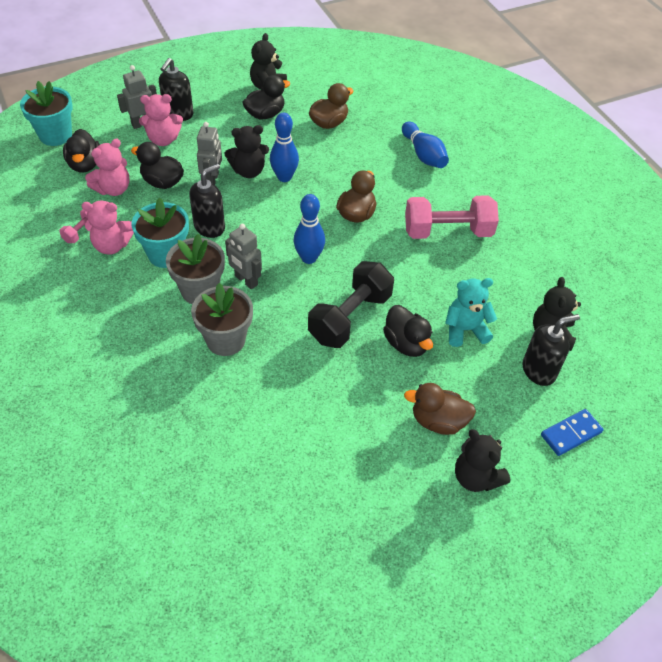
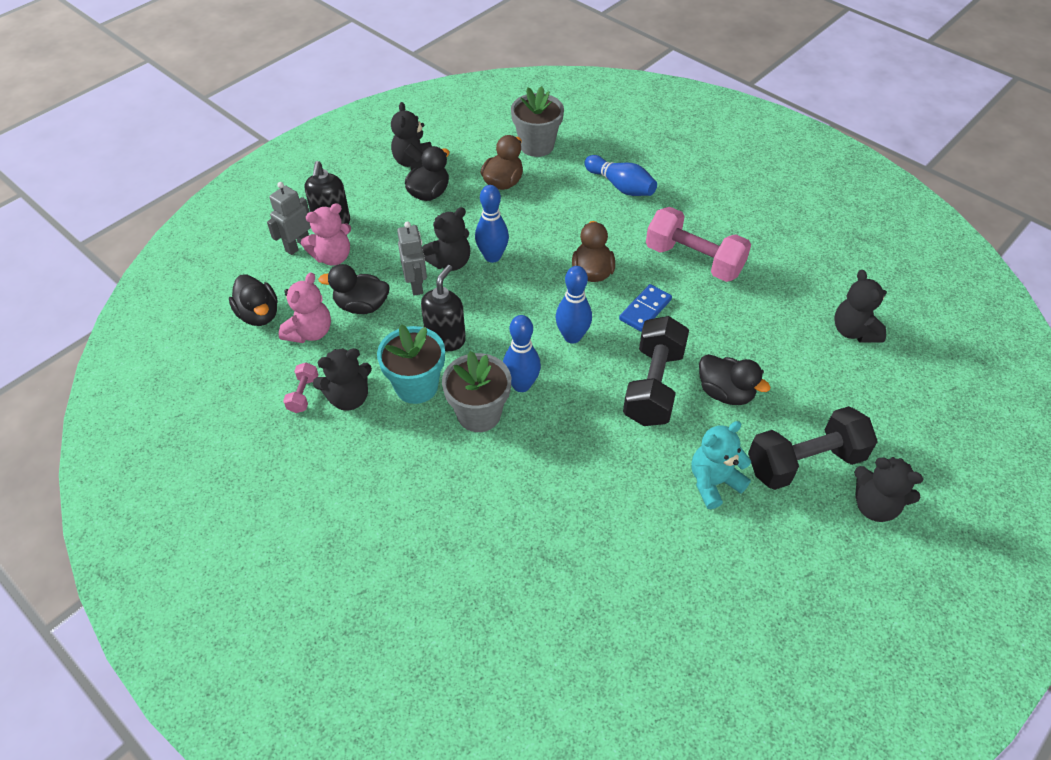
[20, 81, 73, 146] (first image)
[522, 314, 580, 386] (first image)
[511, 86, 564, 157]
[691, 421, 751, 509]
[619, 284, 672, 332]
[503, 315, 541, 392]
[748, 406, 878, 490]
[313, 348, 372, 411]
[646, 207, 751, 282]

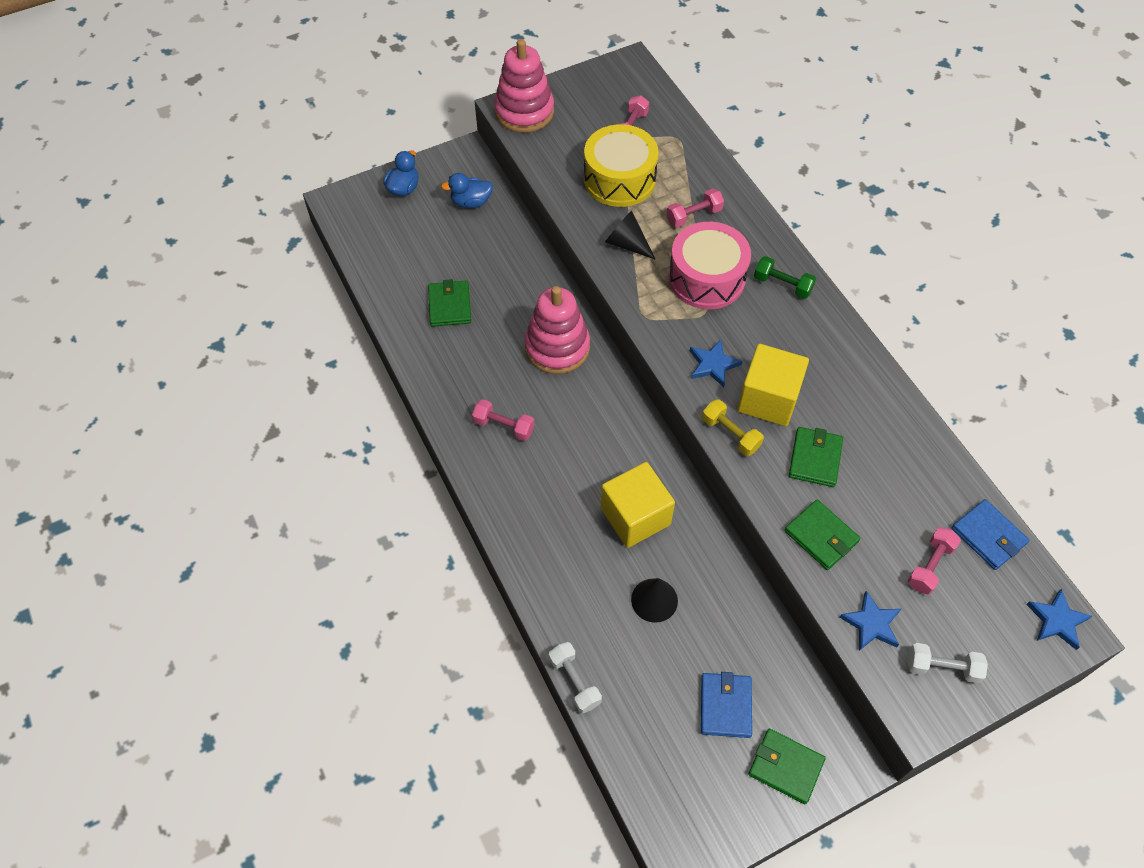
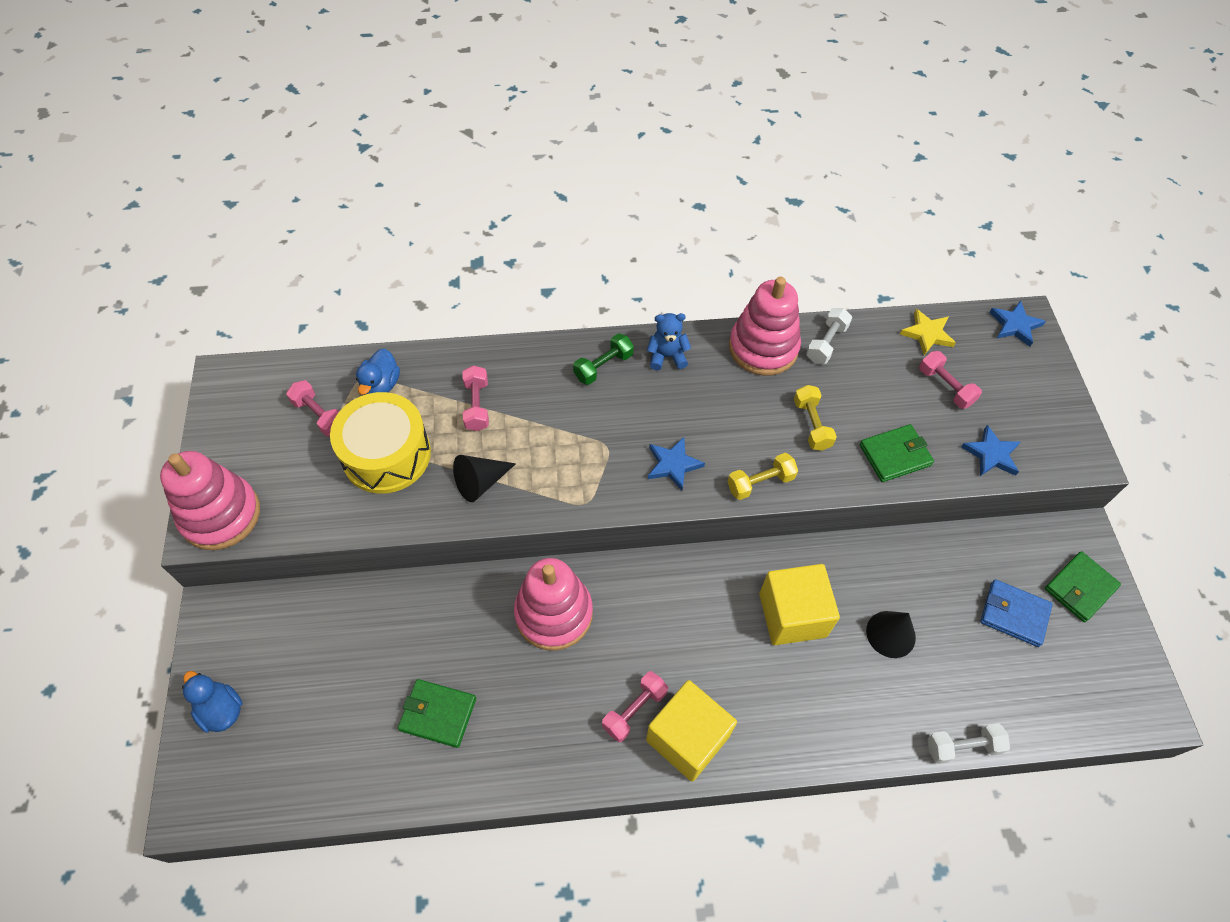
[669, 222, 751, 309] (first image)
[647, 313, 691, 370]
[729, 277, 801, 376]
[356, 349, 400, 395]
[646, 680, 737, 782]
[806, 308, 852, 364]
[794, 385, 837, 451]
[900, 309, 956, 355]

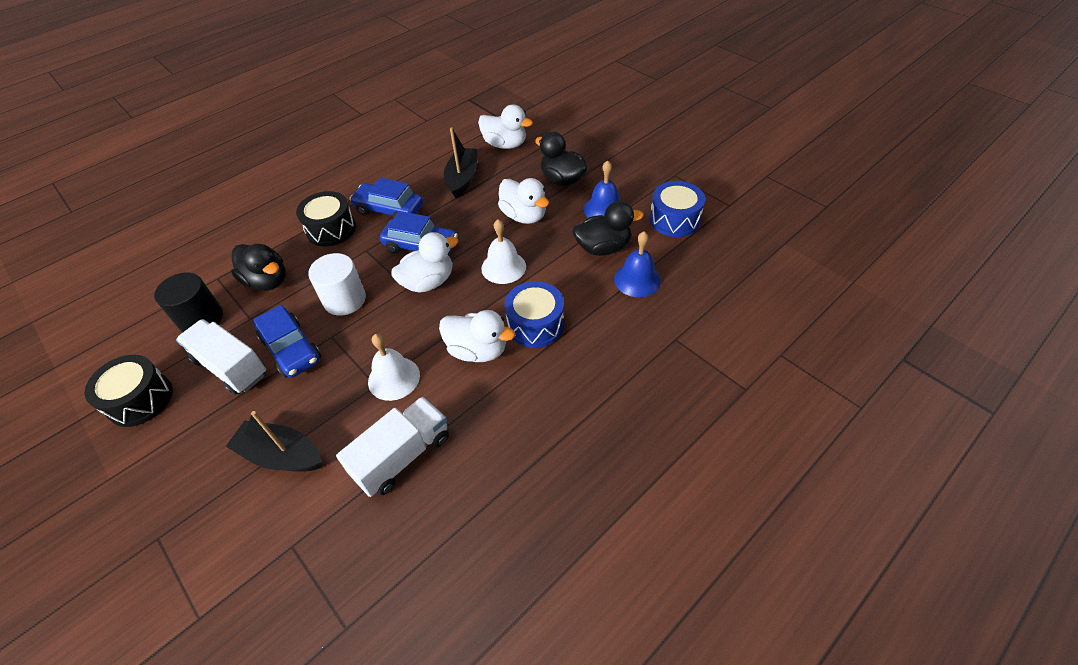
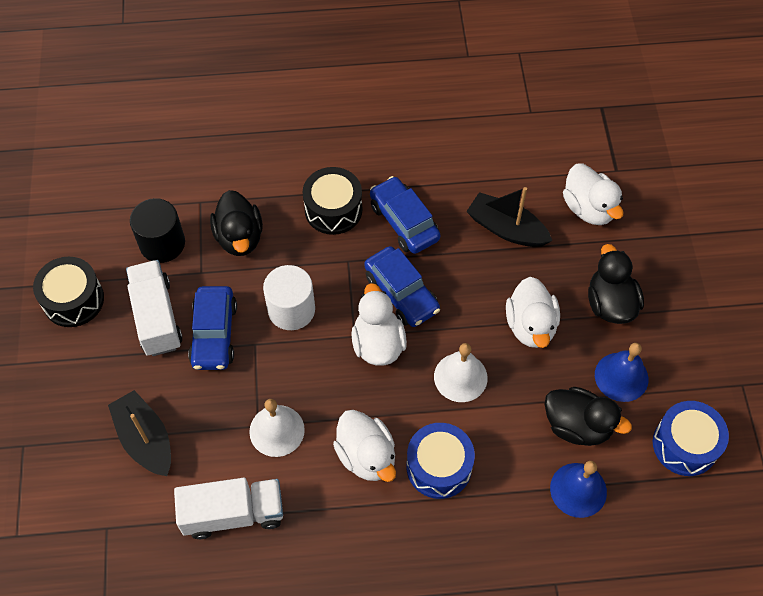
[351, 283, 407, 366]
[466, 187, 552, 247]

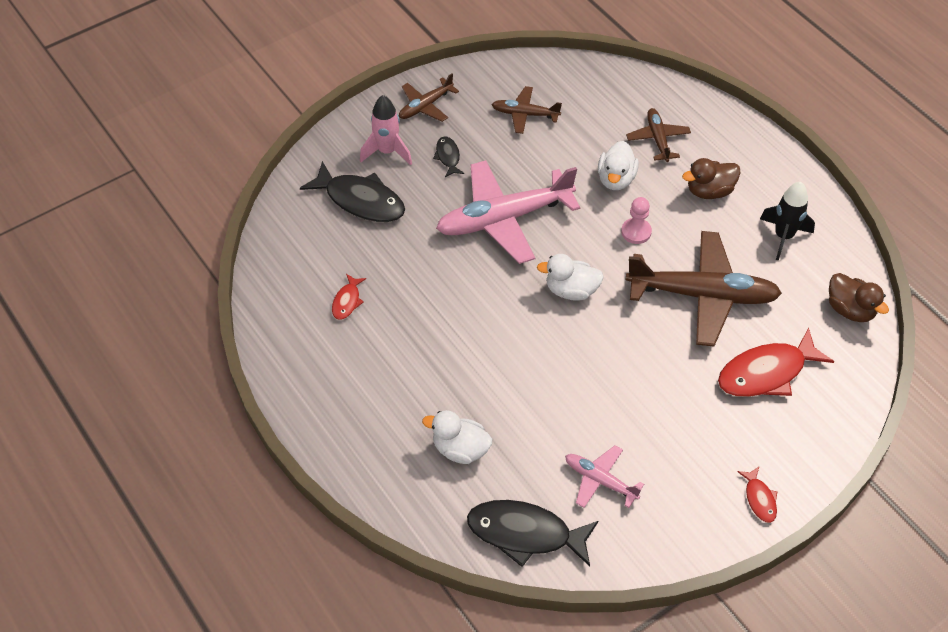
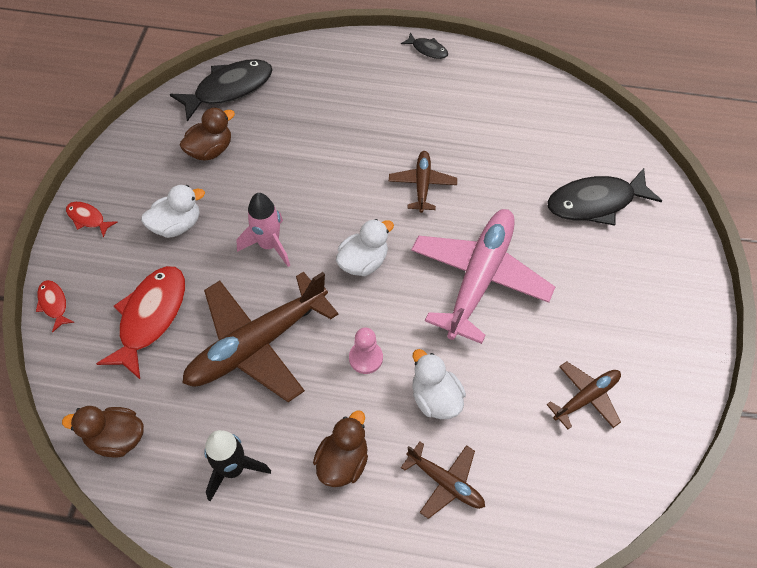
[36, 280, 74, 332]
[236, 193, 290, 267]
[389, 151, 457, 213]
[141, 185, 205, 238]
[401, 32, 448, 59]
[180, 107, 235, 161]

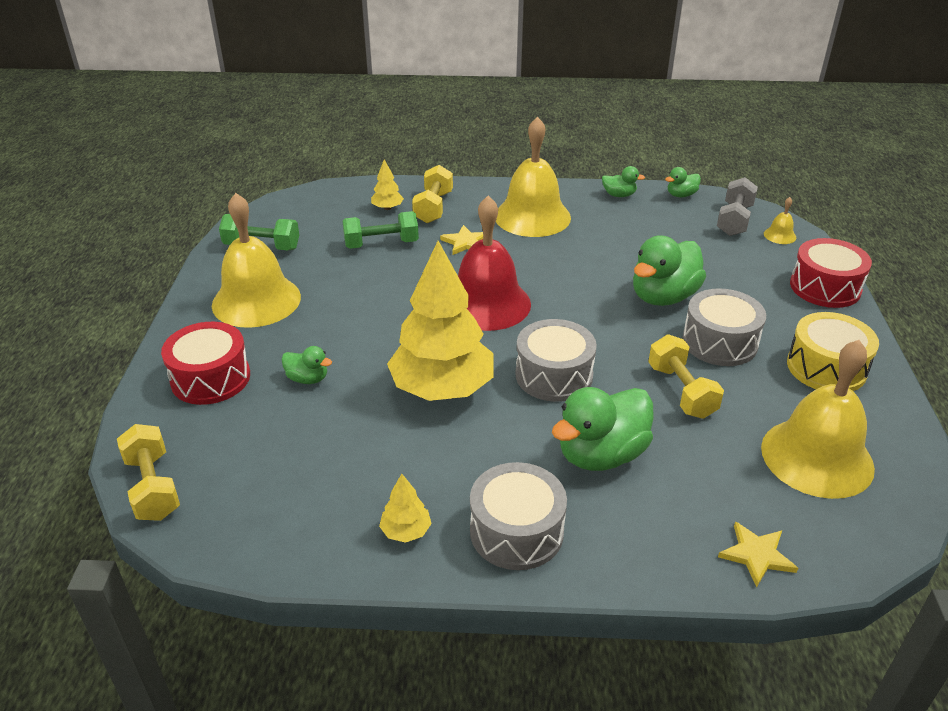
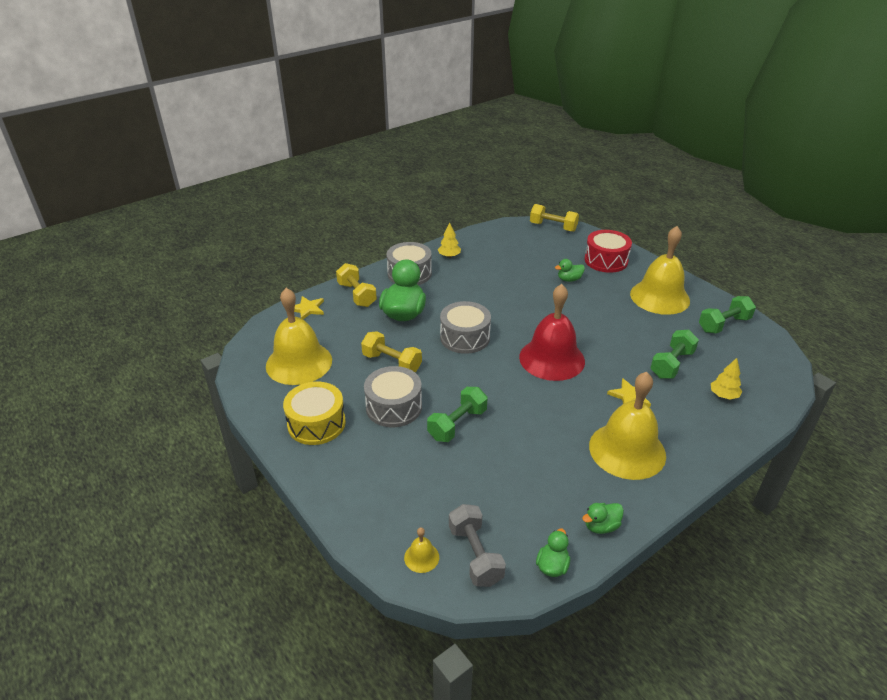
[387, 241, 494, 401] (first image)
[790, 238, 872, 308] (first image)
[336, 263, 377, 307]
[427, 387, 488, 442]

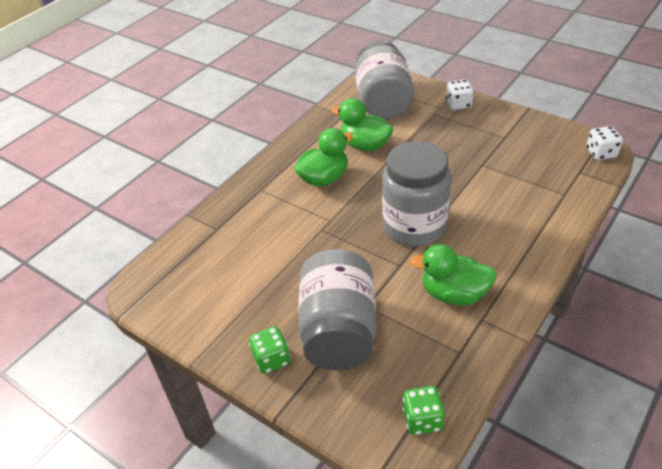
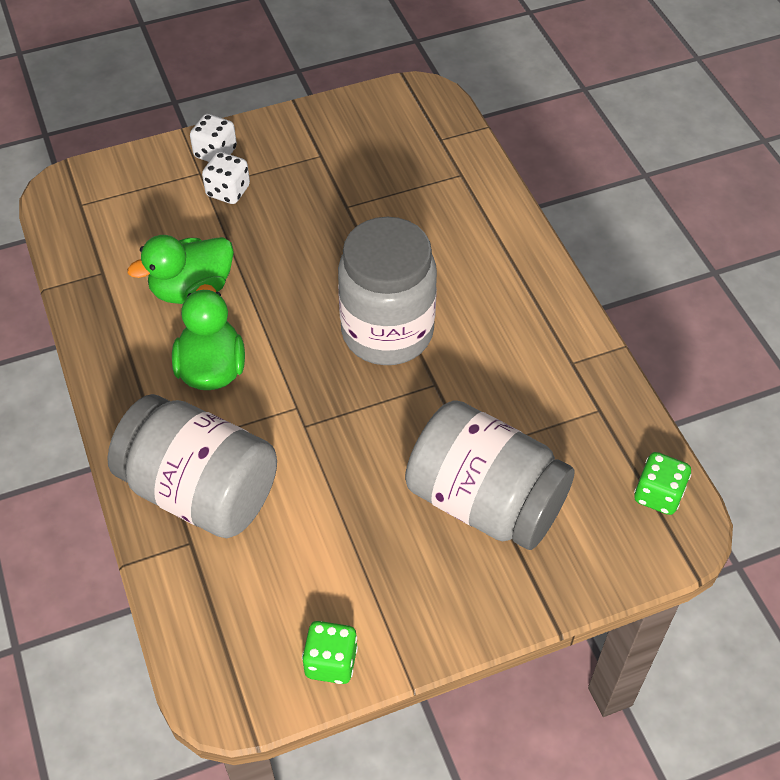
[410, 244, 497, 305] (first image)
[302, 621, 358, 684]
[107, 394, 277, 538]
[202, 152, 250, 204]

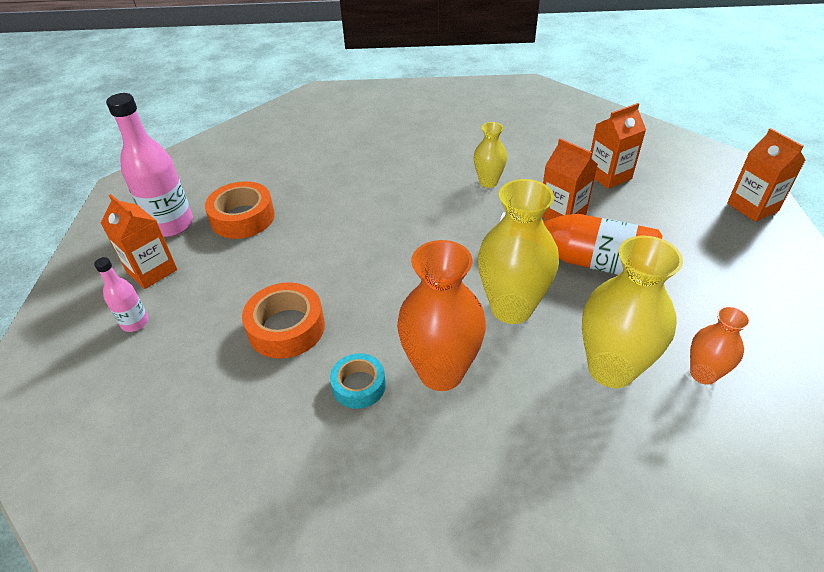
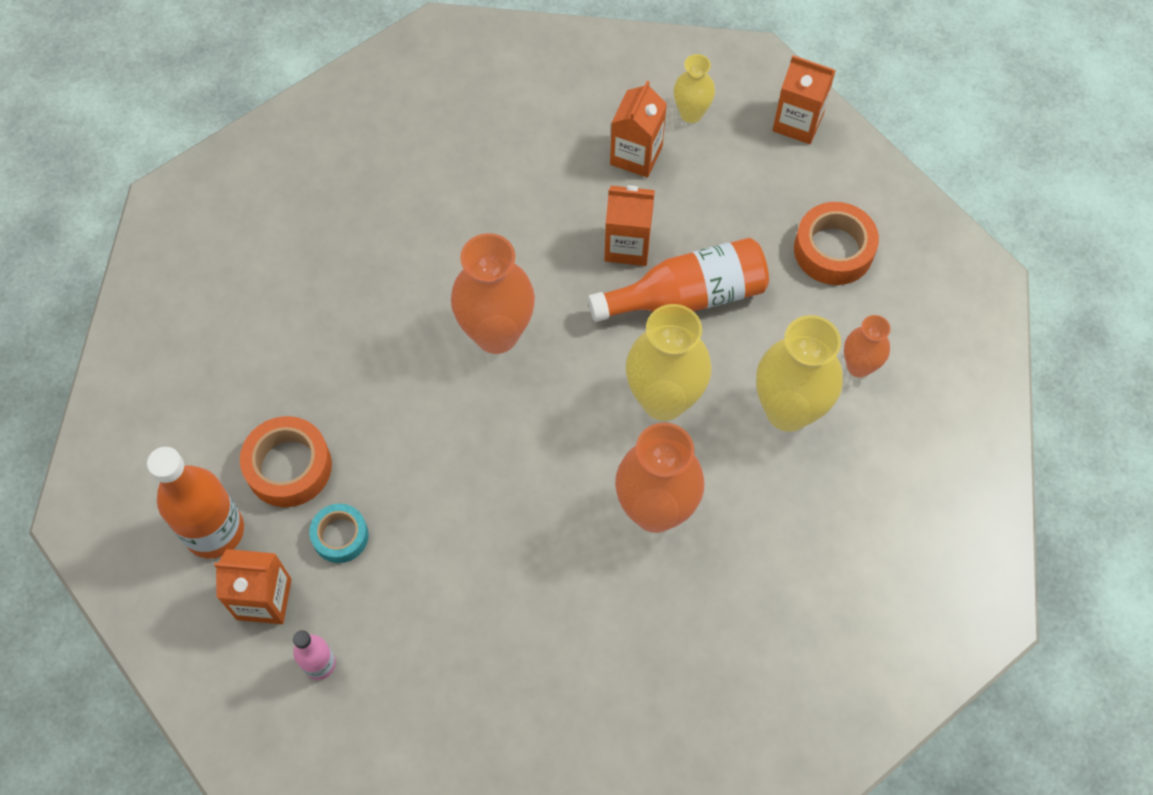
[451, 233, 535, 354]
[794, 202, 879, 285]
[309, 504, 369, 563]
[673, 54, 715, 123]
[147, 447, 244, 559]

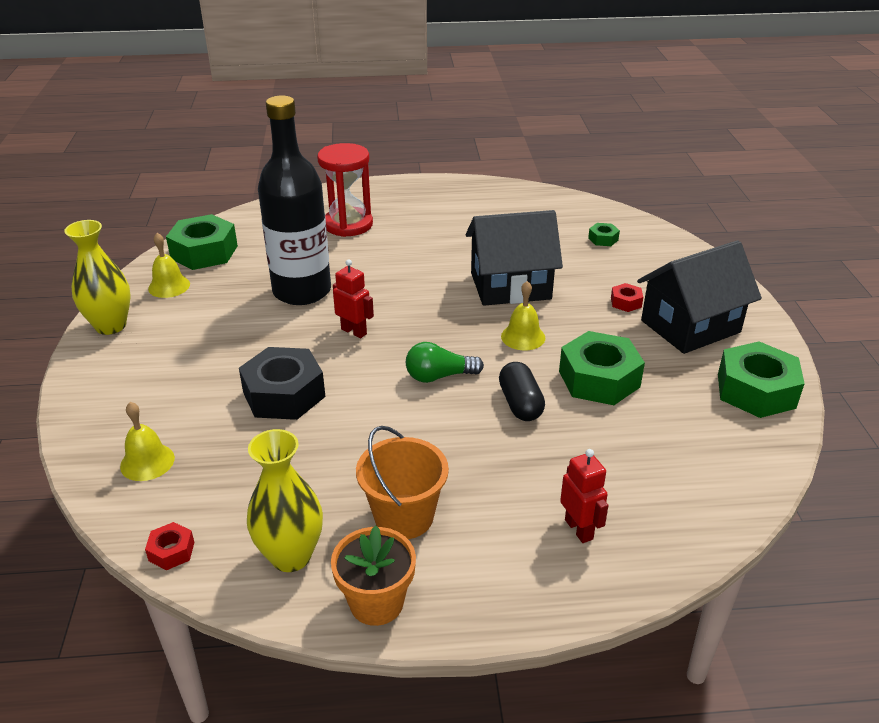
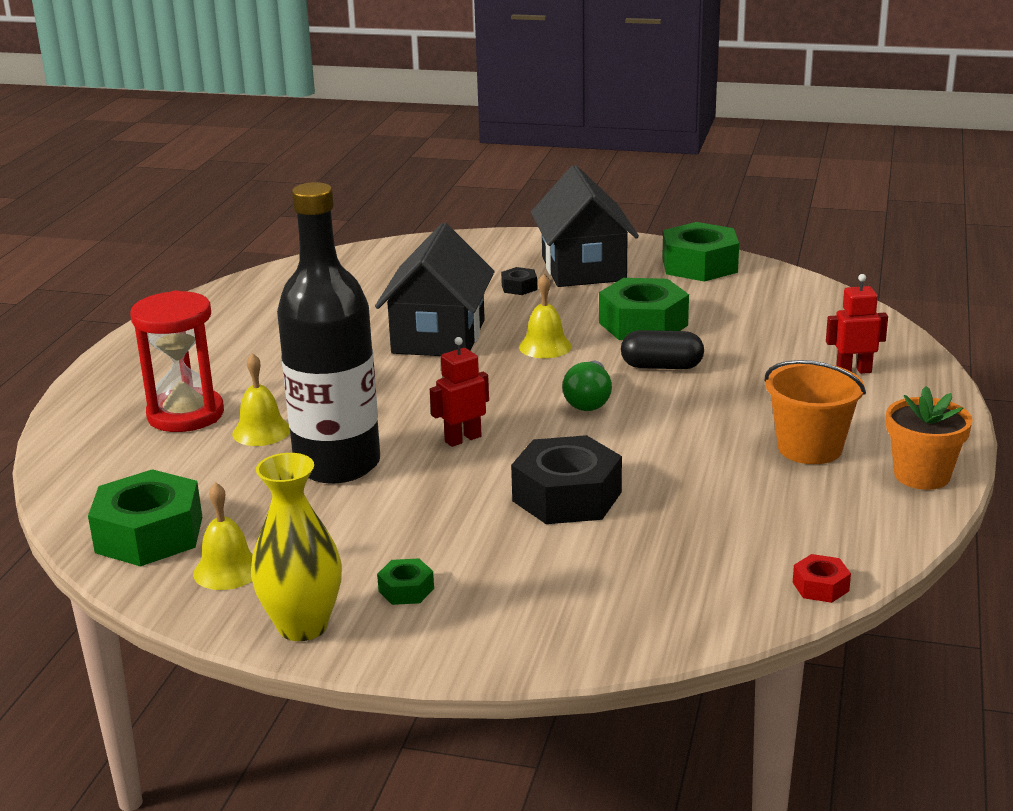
[247, 429, 323, 572] (first image)
[232, 353, 290, 446]
[377, 558, 434, 605]
[501, 267, 537, 295]

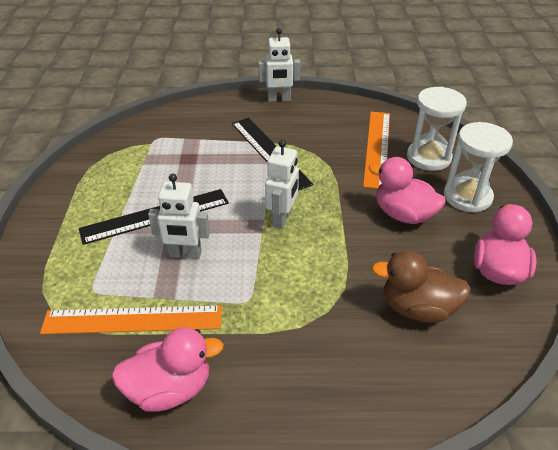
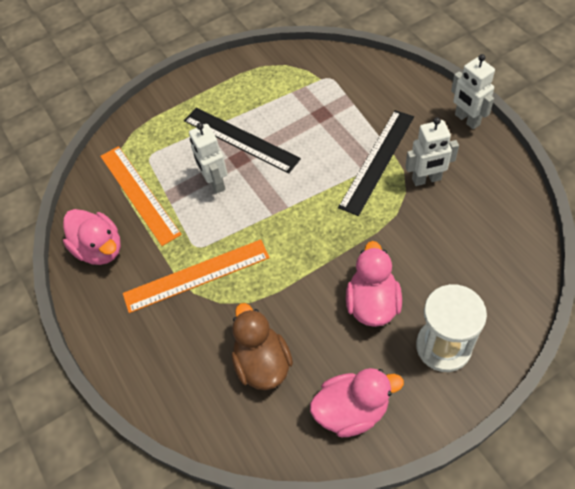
[407, 87, 467, 171] (first image)
[405, 117, 459, 186]
[123, 239, 270, 313]

